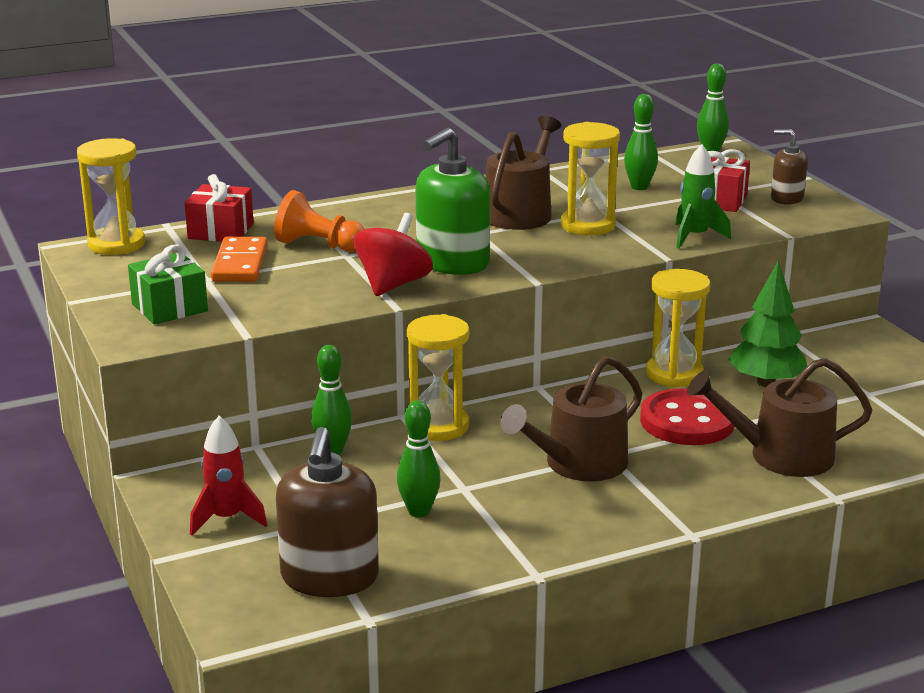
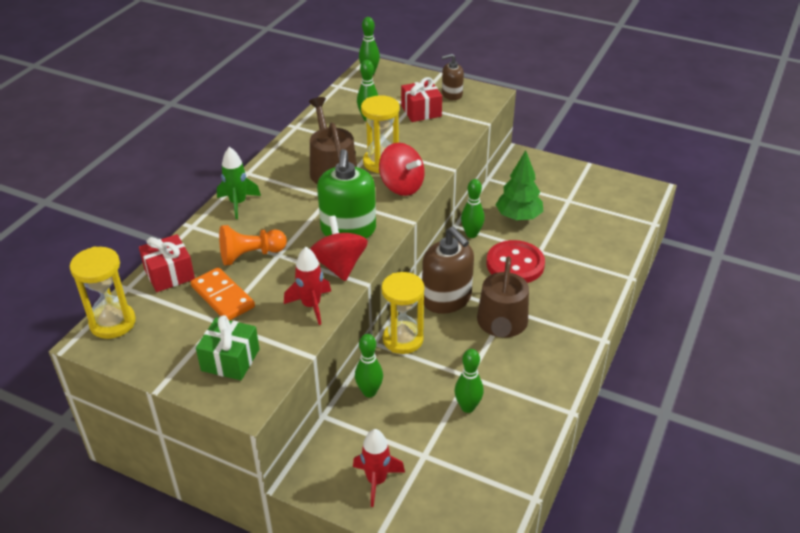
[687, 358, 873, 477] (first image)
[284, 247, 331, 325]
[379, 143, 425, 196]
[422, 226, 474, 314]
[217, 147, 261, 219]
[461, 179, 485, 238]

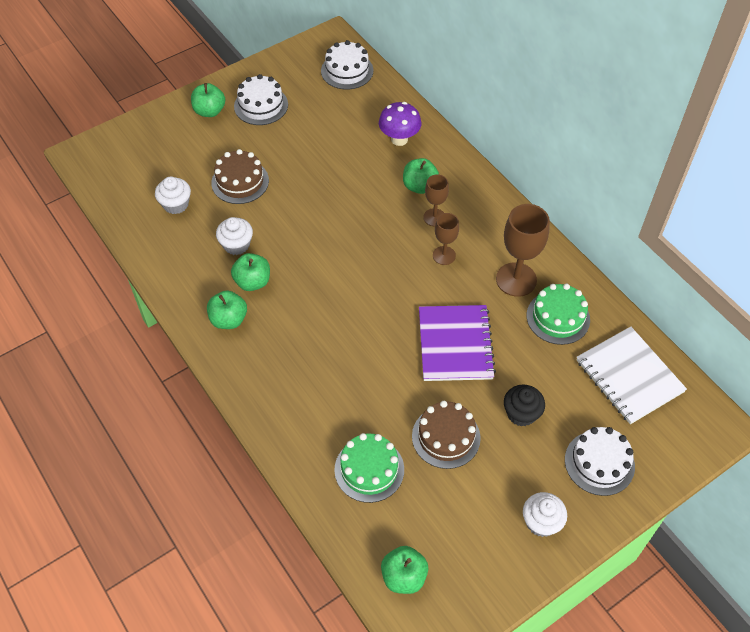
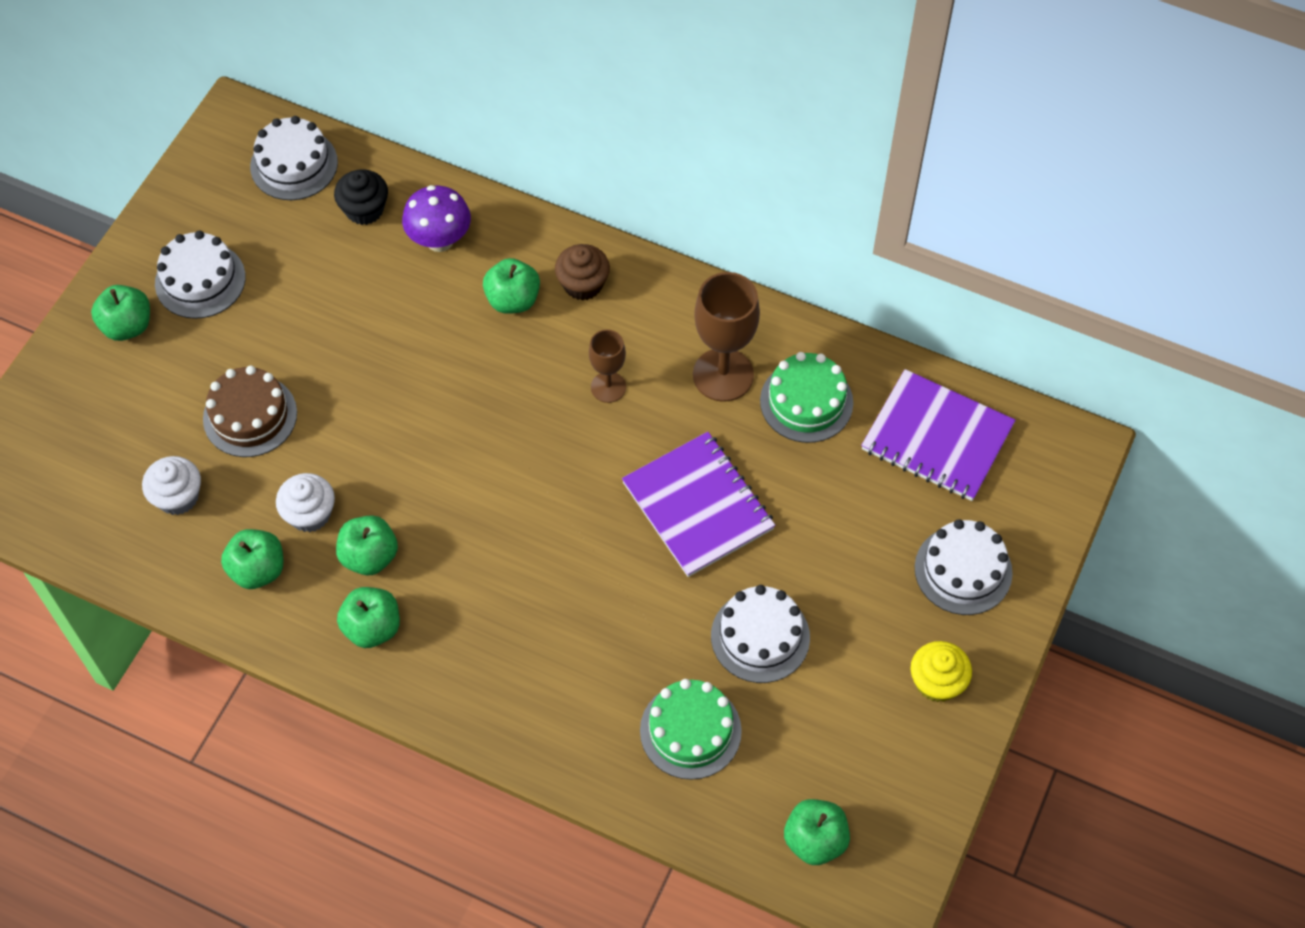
[423, 174, 449, 227] (first image)
[221, 529, 283, 589]
[555, 244, 610, 301]
[334, 170, 388, 225]
[711, 585, 810, 683]
[911, 641, 972, 702]
[861, 369, 1016, 501]

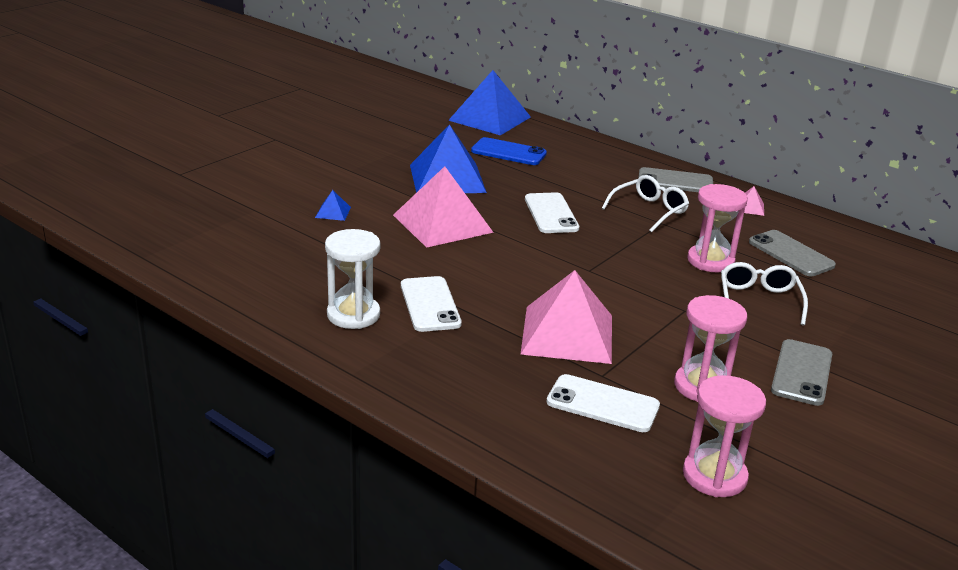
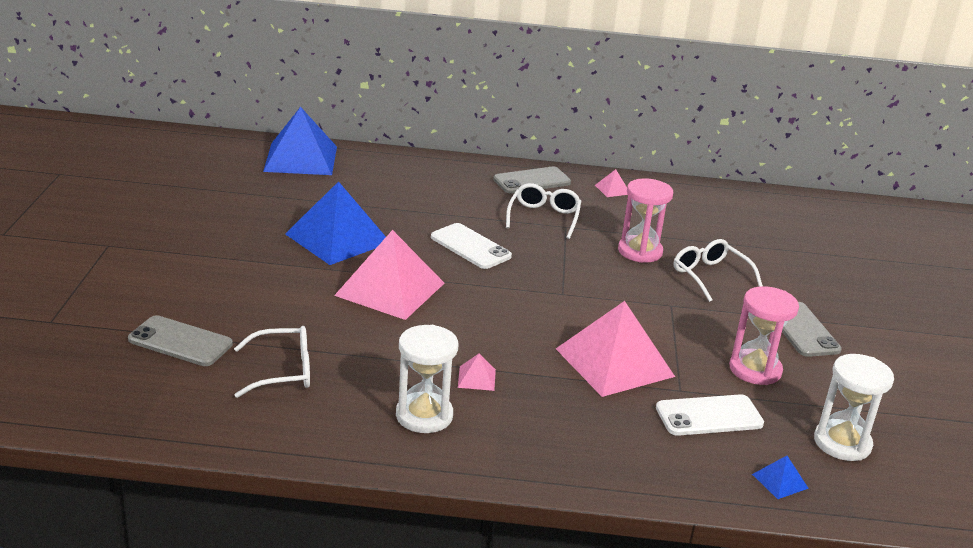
[471, 137, 547, 165] (first image)
[234, 326, 310, 398]
[752, 456, 809, 499]
[128, 315, 233, 366]
[458, 354, 496, 391]
[814, 354, 894, 461]

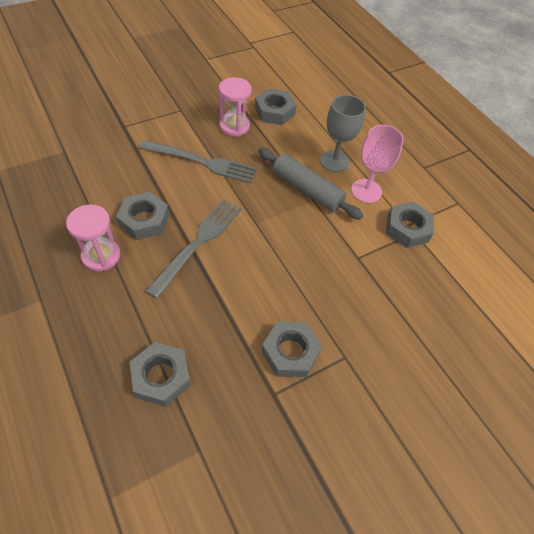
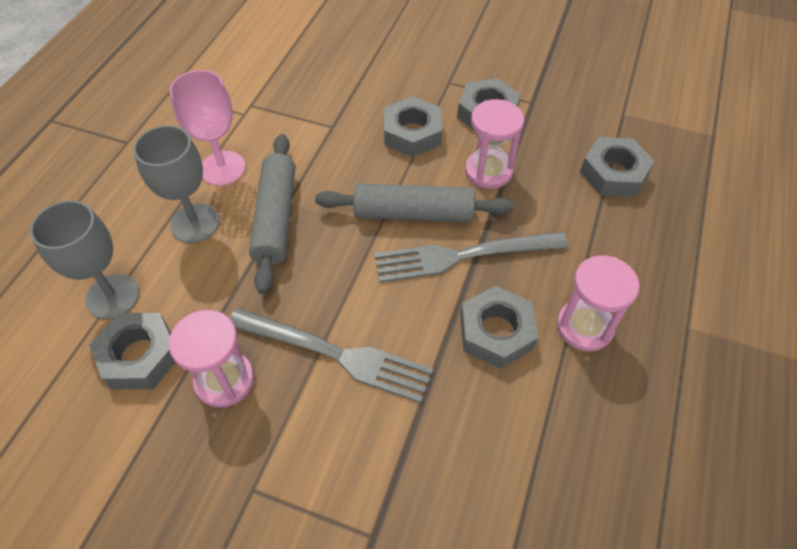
[30, 200, 139, 319]
[315, 183, 514, 222]
[465, 99, 524, 189]
[384, 96, 442, 157]
[230, 308, 433, 403]

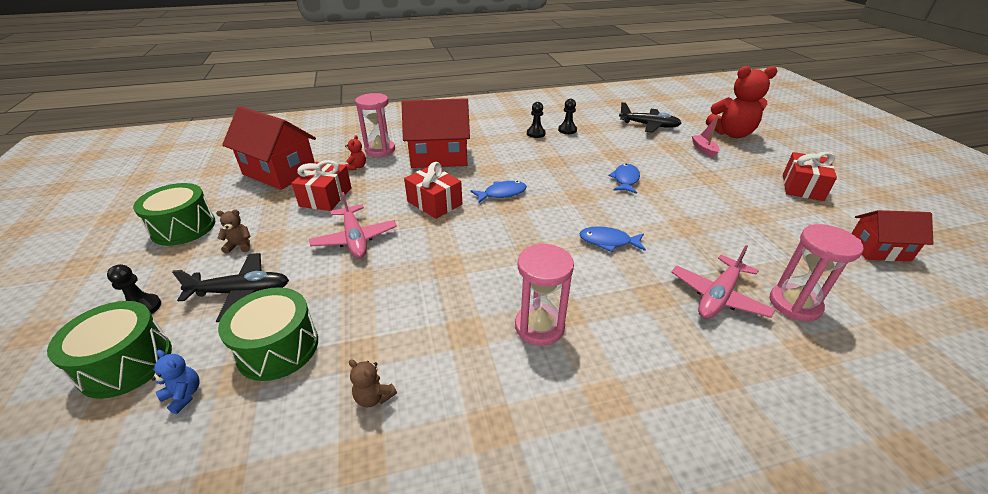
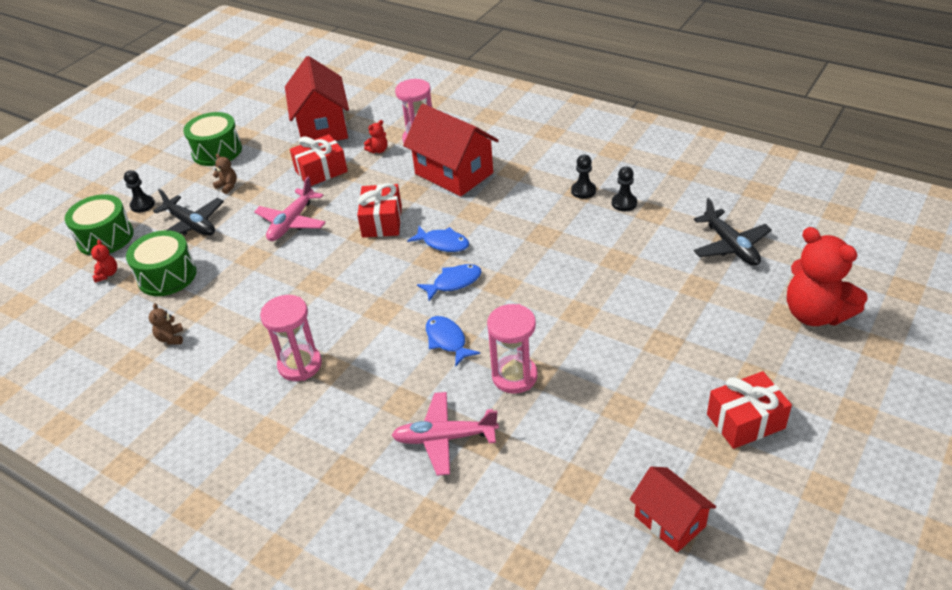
[692, 116, 720, 158] (first image)
[417, 264, 482, 301]
[487, 304, 538, 394]
[88, 239, 117, 283]

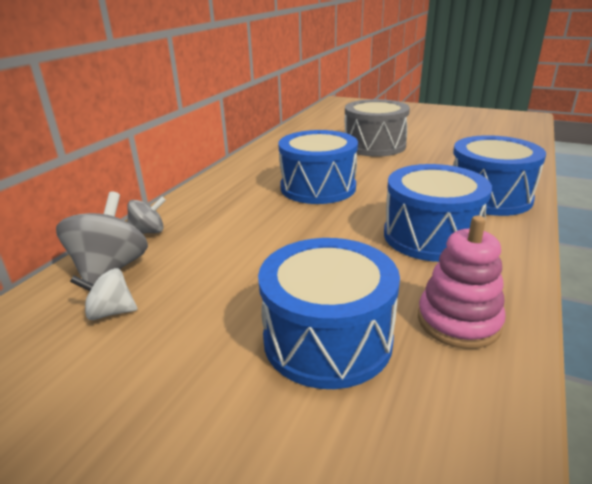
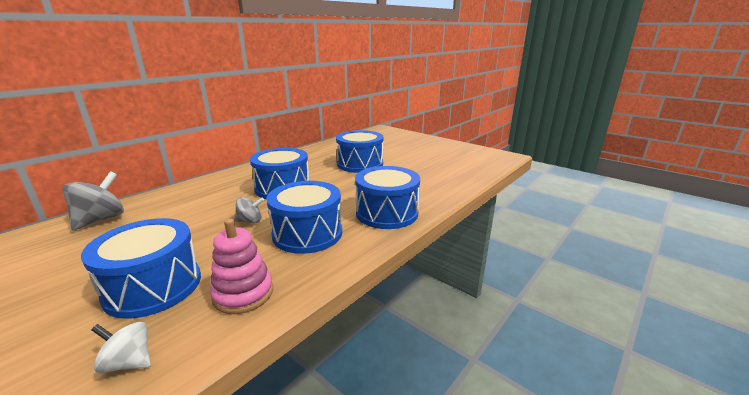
[91, 322, 151, 373]
[234, 197, 264, 223]
[336, 130, 383, 173]

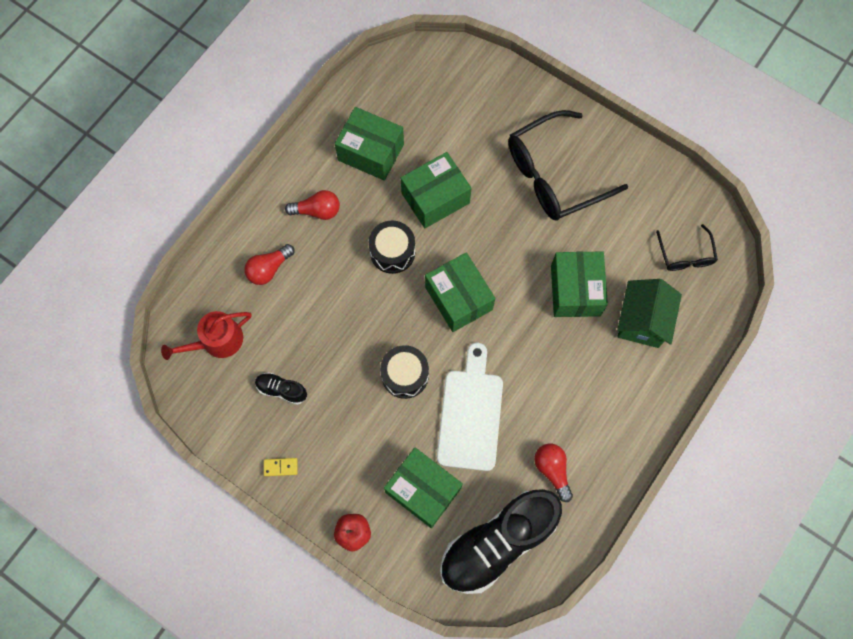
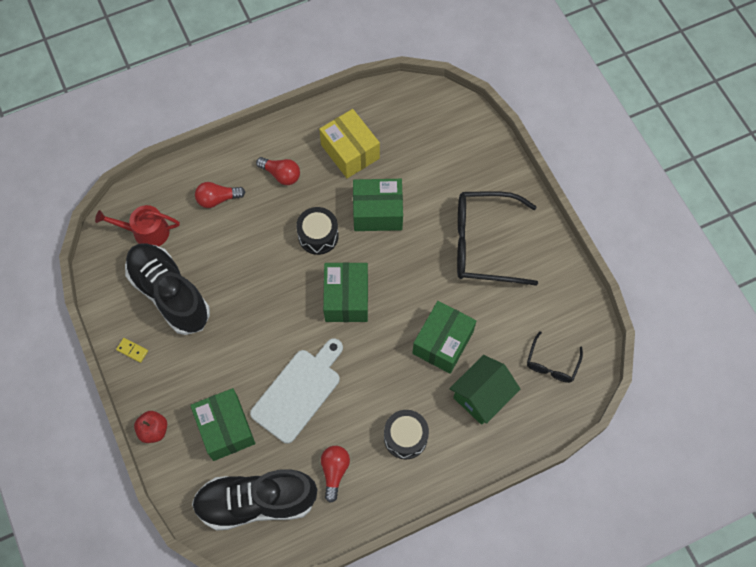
[384, 410, 429, 459]
[319, 109, 380, 178]
[125, 243, 210, 335]

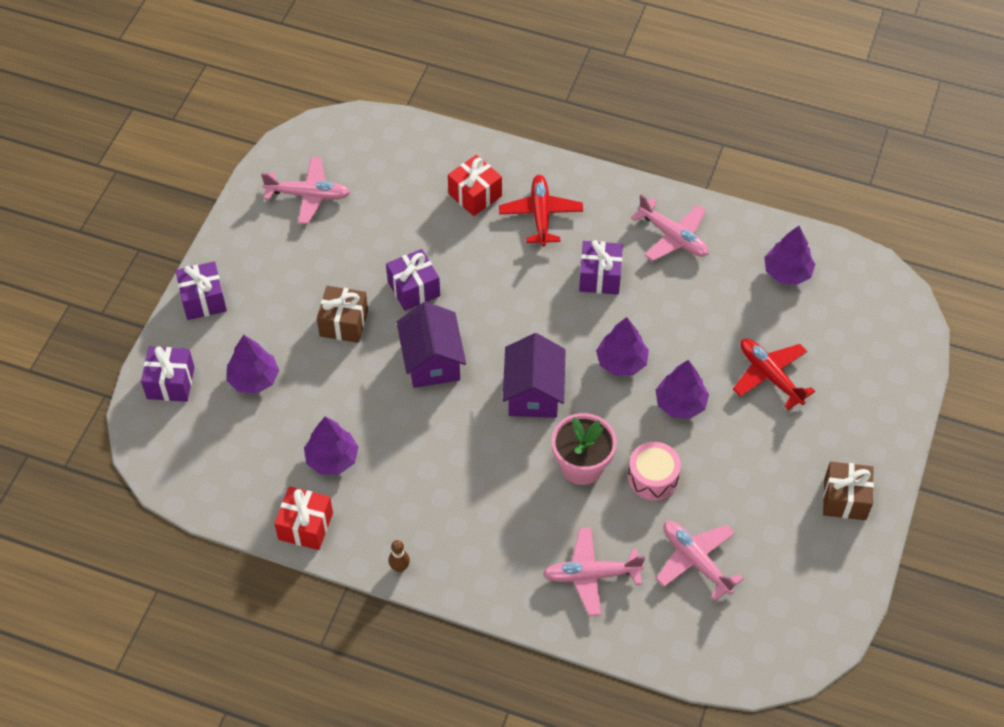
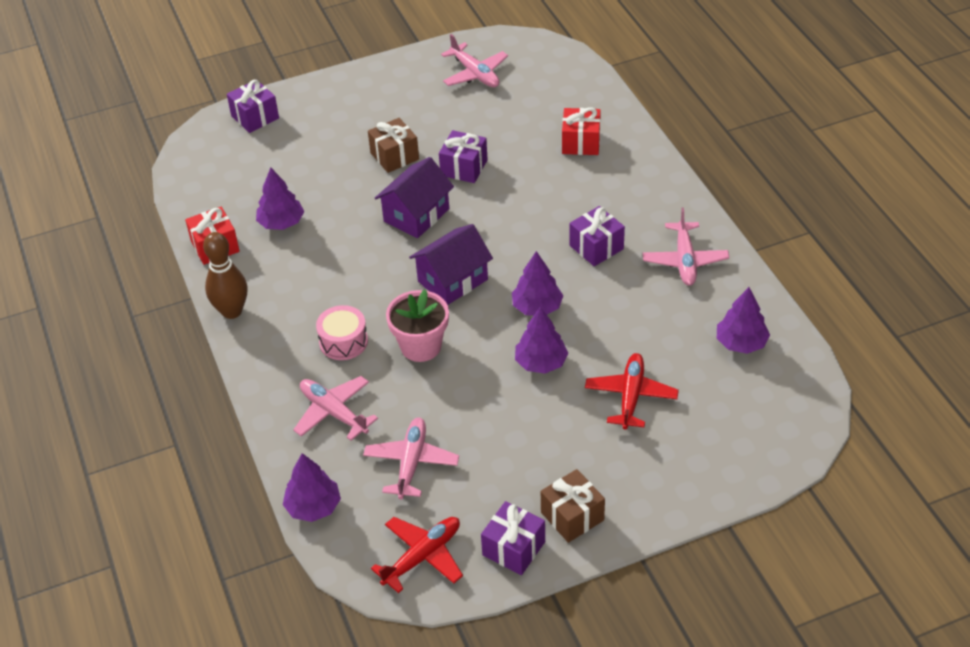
[481, 501, 545, 575]
[283, 453, 341, 522]
[371, 517, 463, 593]
[316, 305, 368, 360]
[203, 232, 247, 319]

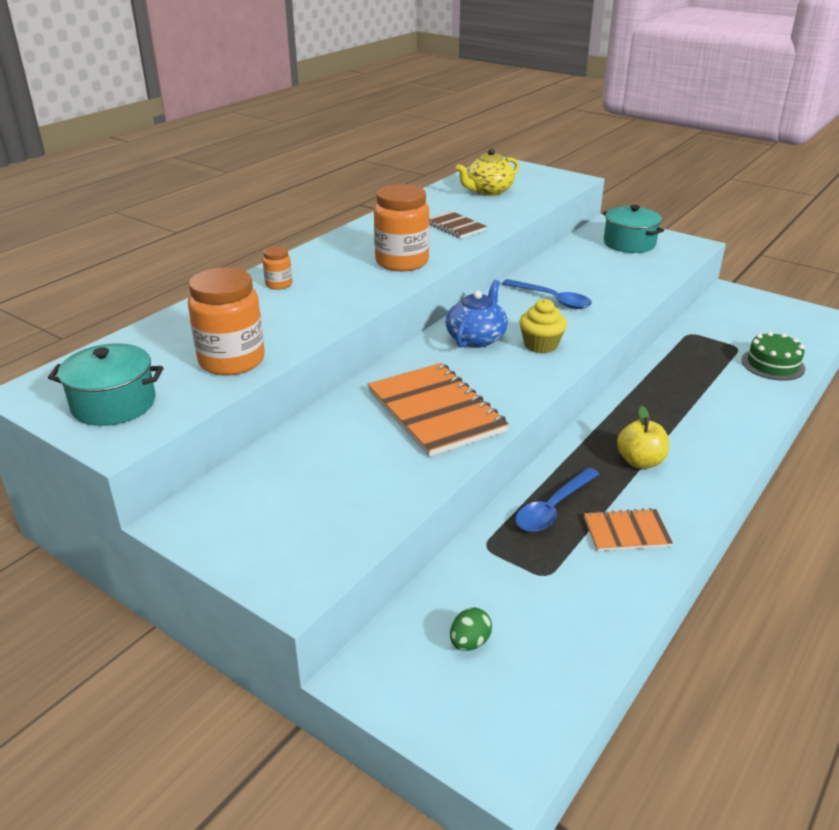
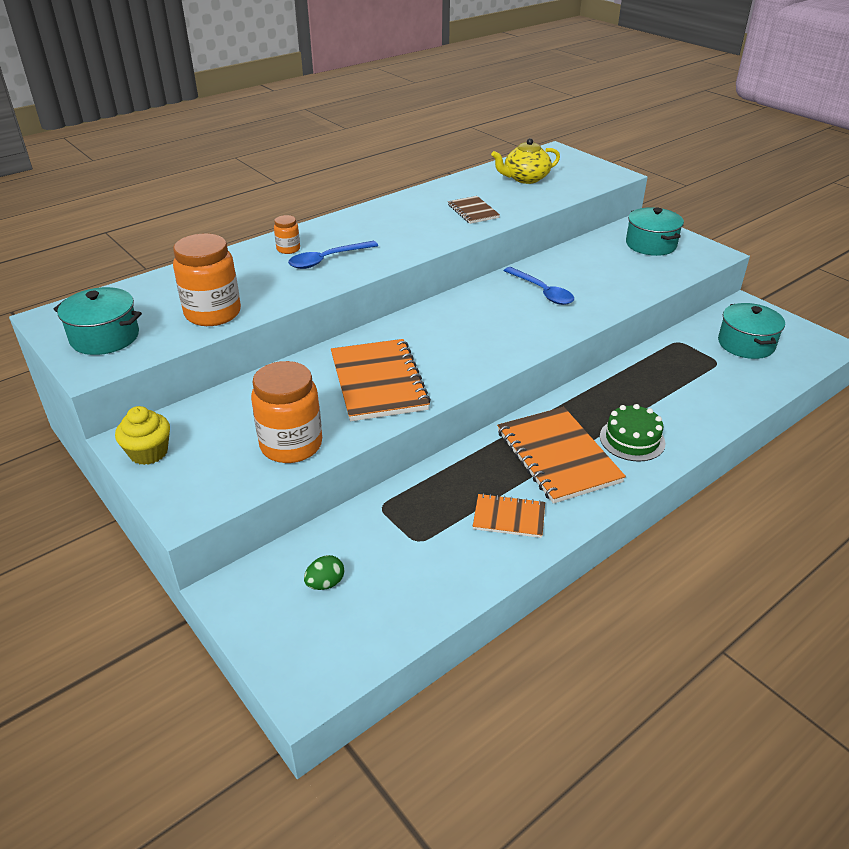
[446, 280, 508, 348] (first image)
[718, 303, 785, 359]
[251, 361, 322, 463]
[288, 241, 378, 269]
[115, 406, 170, 465]
[600, 404, 666, 461]
[497, 407, 626, 504]

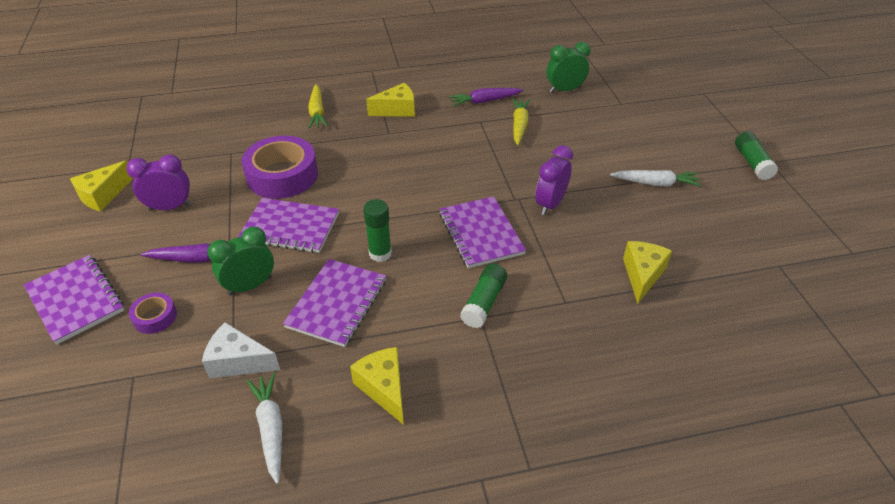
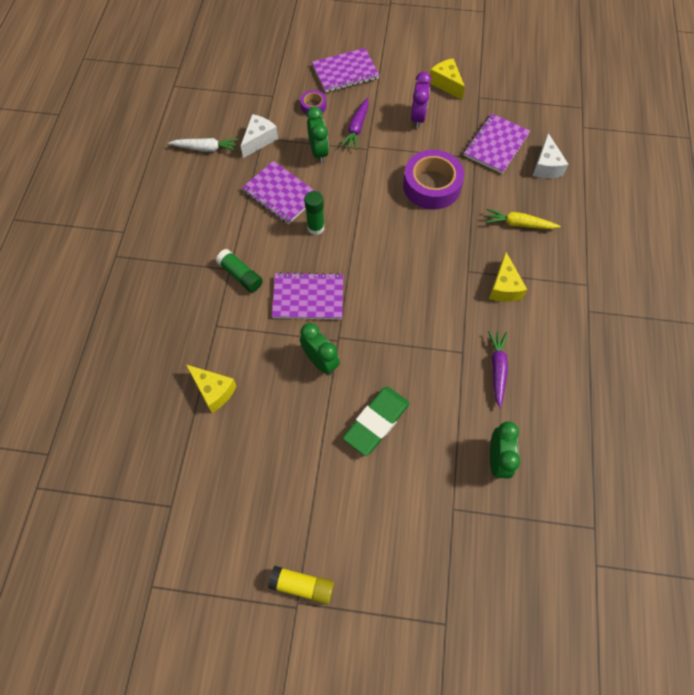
[350, 347, 404, 425] (first image)
[512, 98, 530, 145] (first image)
[610, 170, 702, 187] (first image)
[343, 387, 410, 456]
[533, 133, 569, 178]
[464, 113, 530, 174]
[300, 323, 340, 375]
[268, 566, 334, 605]

